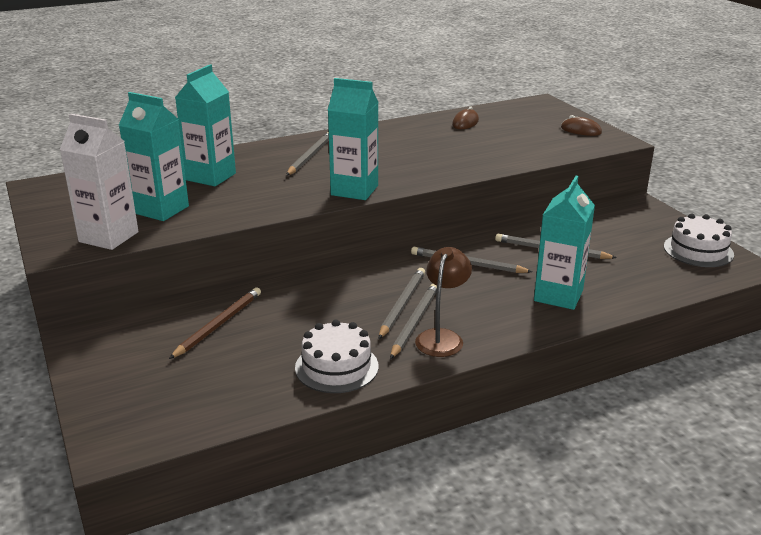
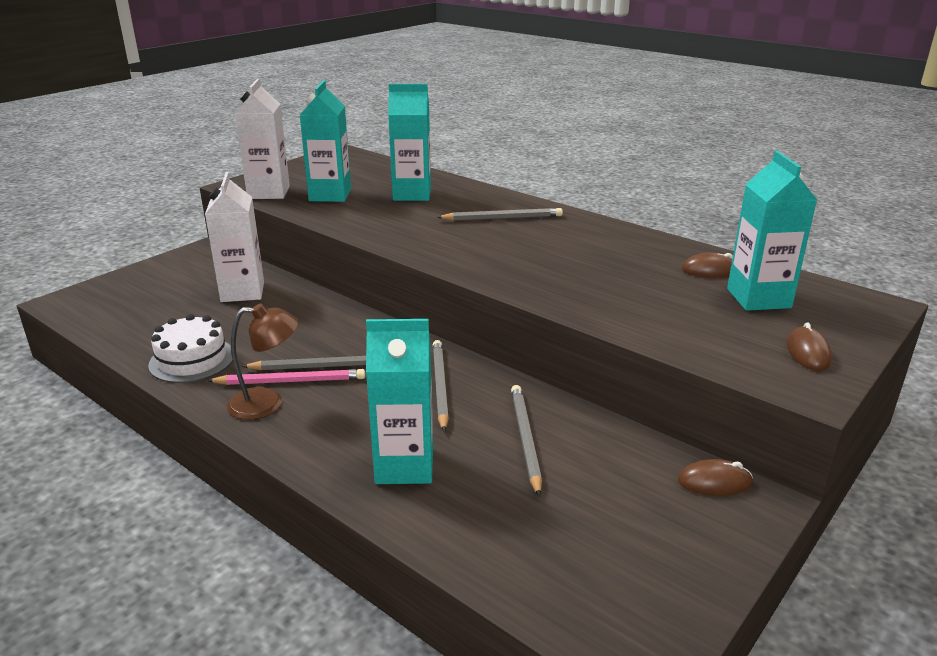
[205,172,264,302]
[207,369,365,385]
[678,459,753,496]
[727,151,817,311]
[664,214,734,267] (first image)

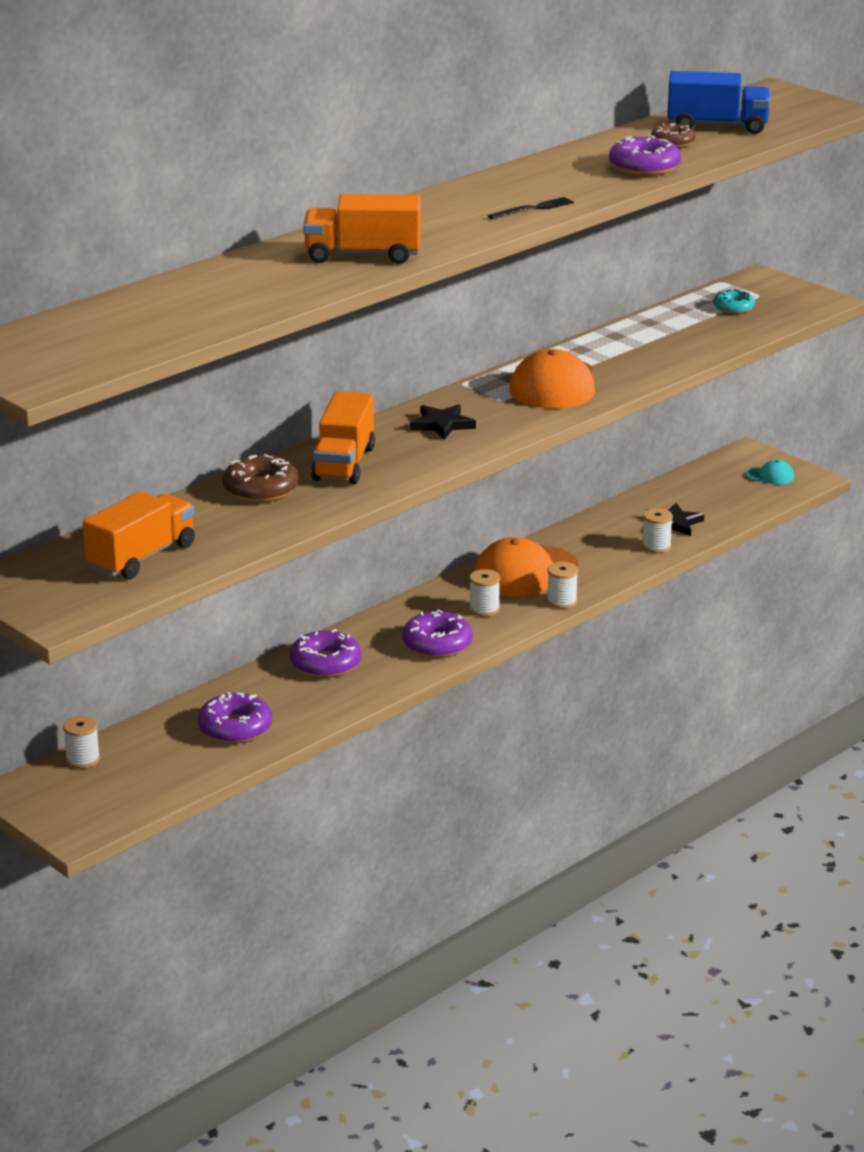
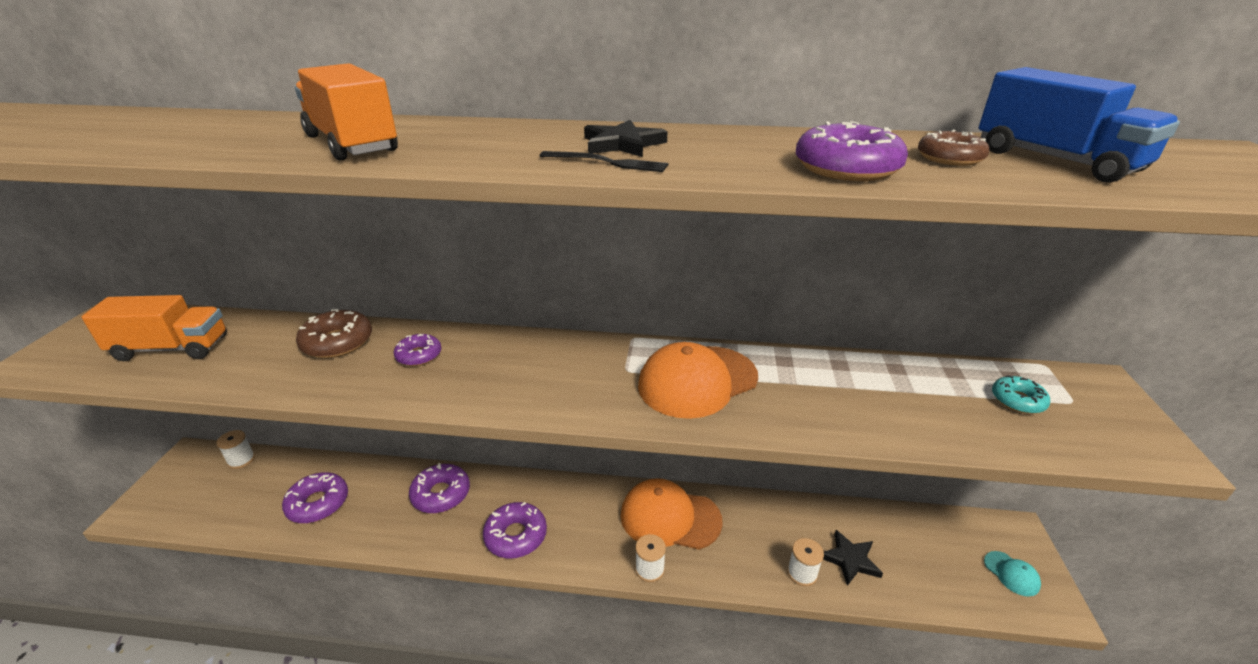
[394,334,441,366]
[584,120,667,157]
[469,569,500,617] (first image)

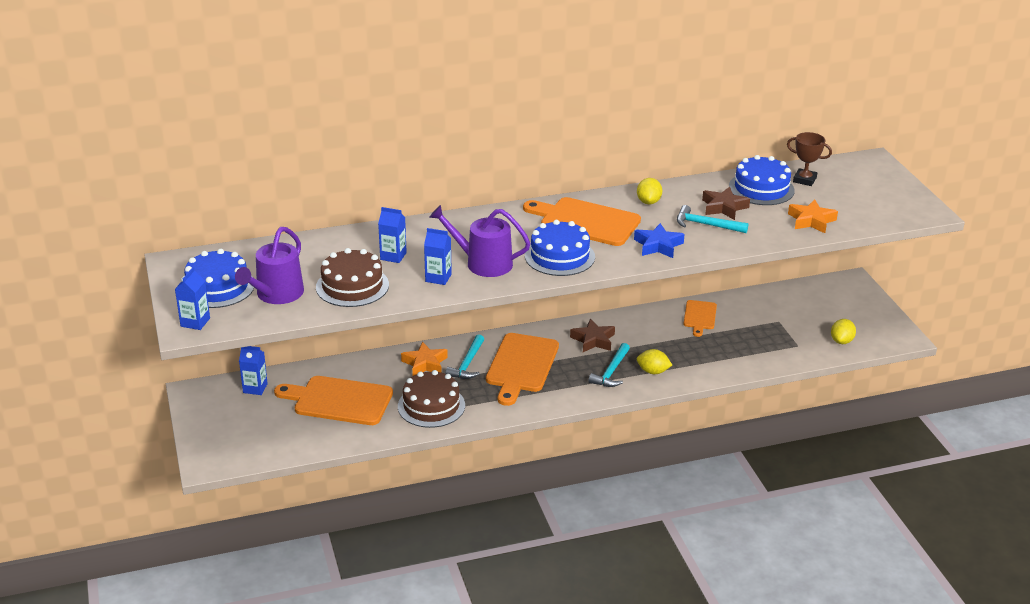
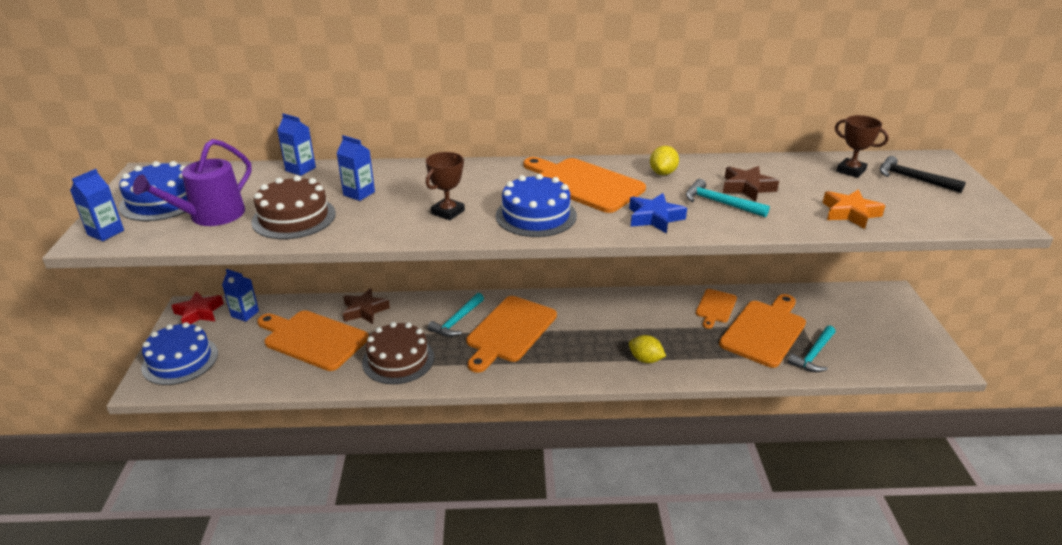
[141,322,218,385]
[171,291,224,324]
[277,114,316,176]
[343,288,390,324]
[426,152,465,220]
[719,294,806,368]
[788,326,835,372]
[880,156,966,193]
[401,342,448,376] (first image)
[831,319,856,344] (first image)

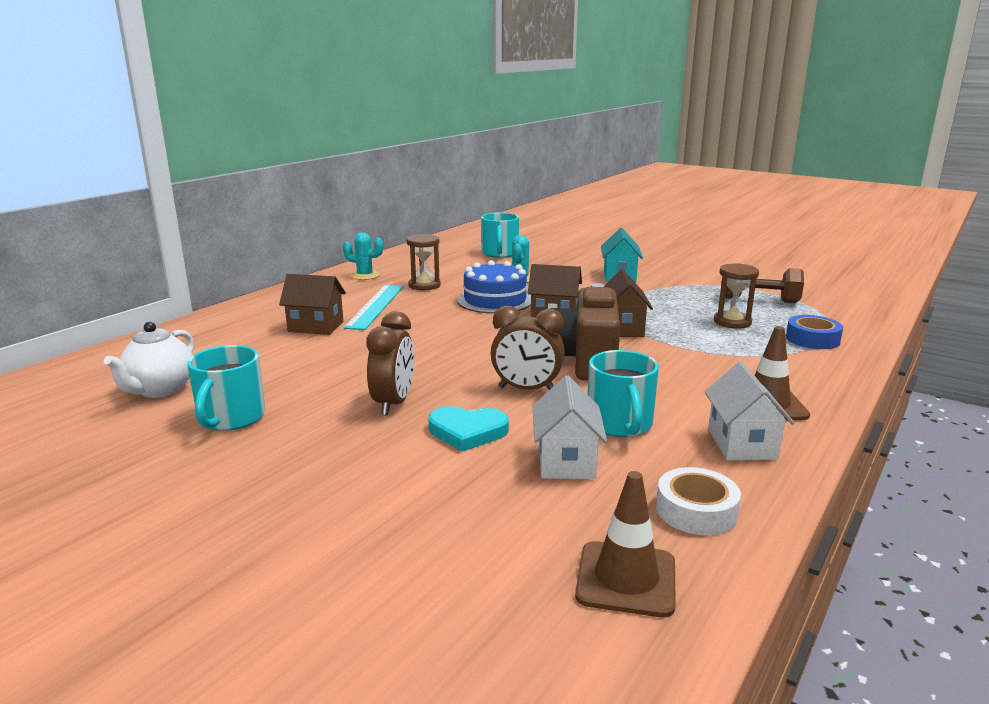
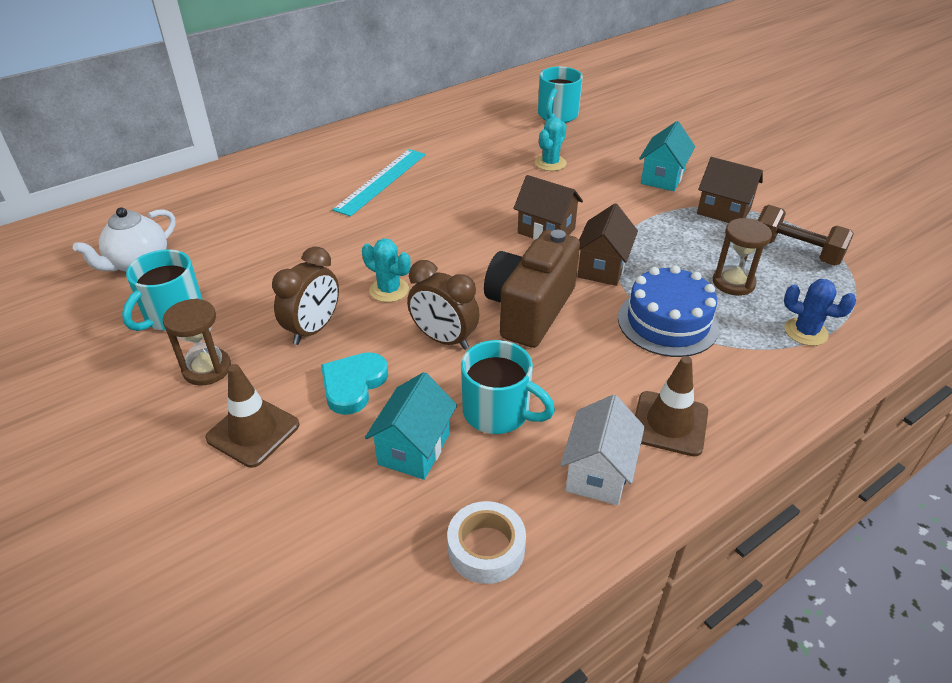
[163,299,231,385]
[205,364,300,468]
[321,352,388,415]
[362,238,411,302]
[365,372,457,480]
[461,340,555,434]
[618,265,719,357]
[697,157,763,223]
[784,279,856,346]

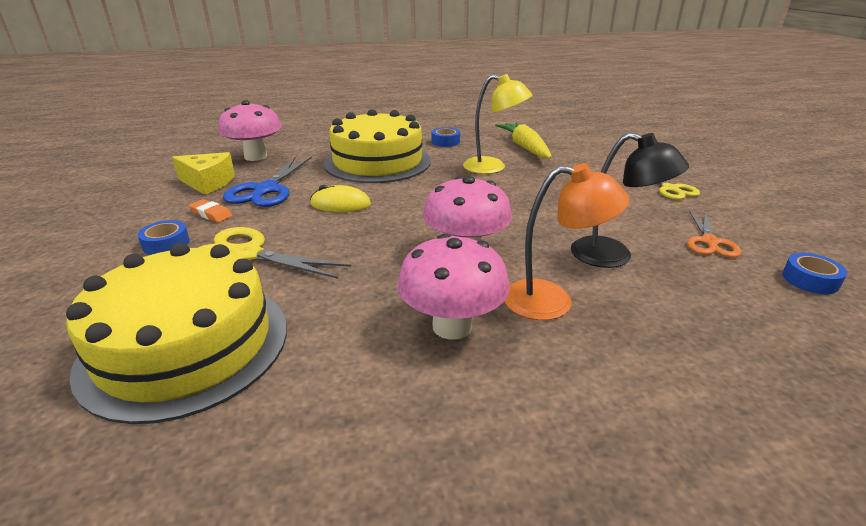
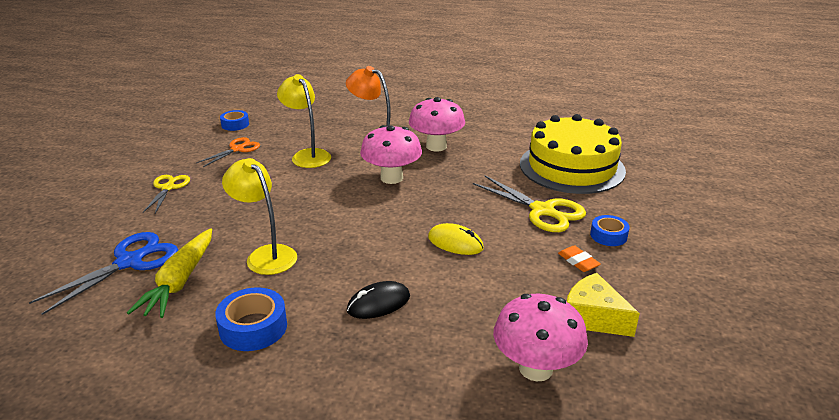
[29,232,178,315]
[215,287,287,351]
[277,74,331,168]
[347,281,410,319]

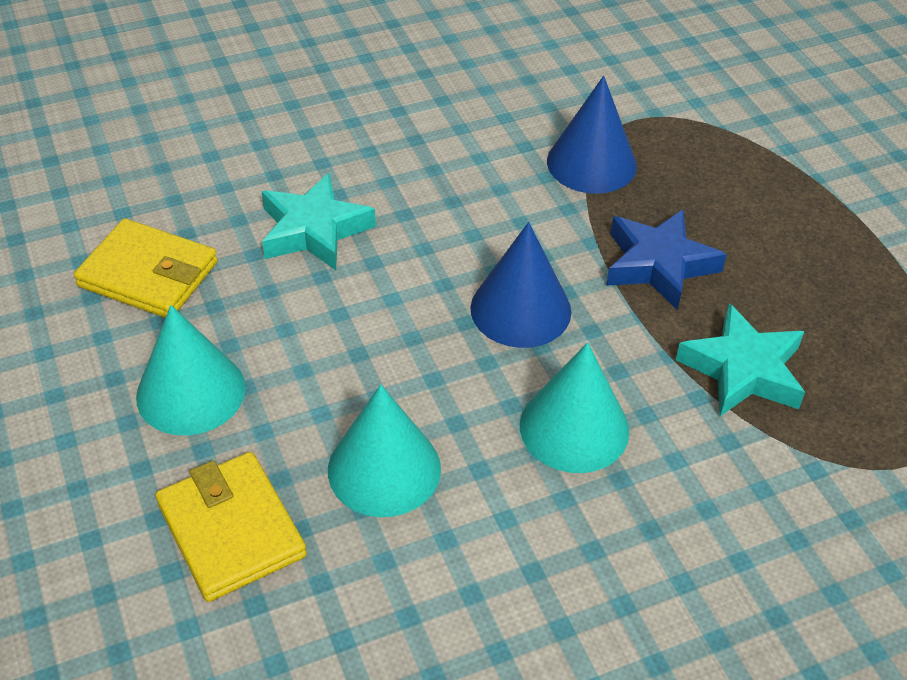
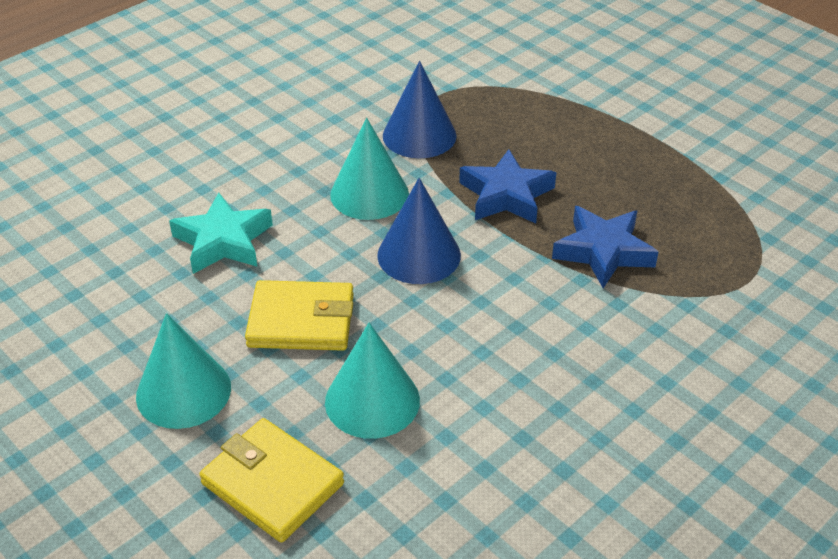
[245,280,354,351]
[330,118,409,220]
[552,206,658,289]

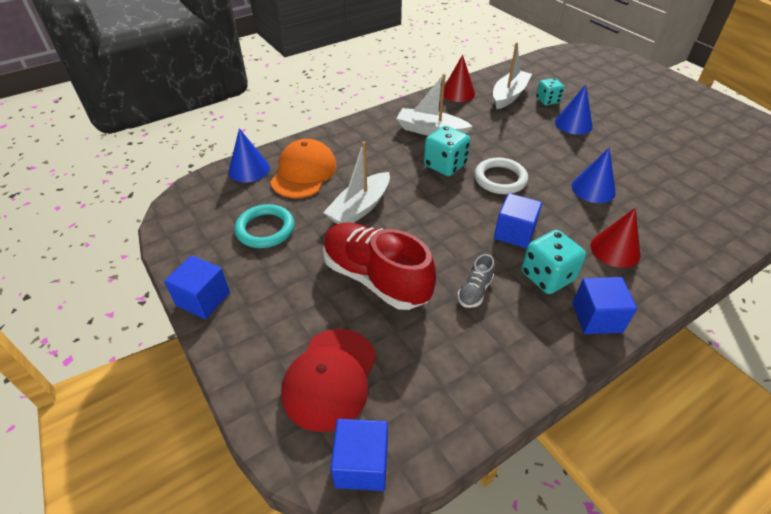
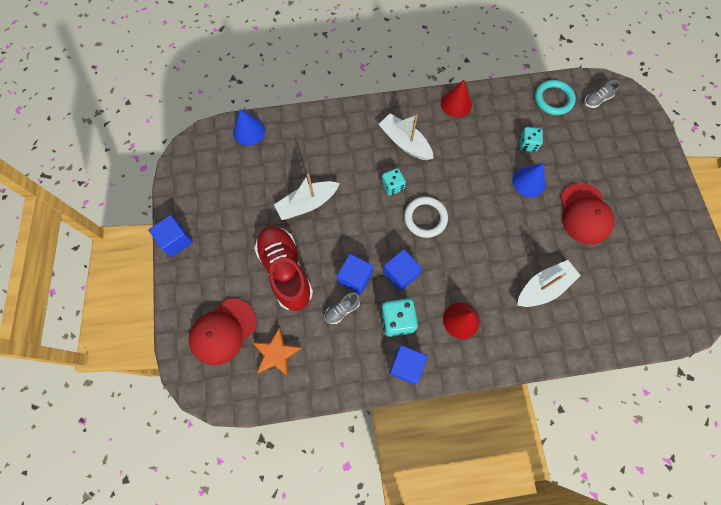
[253,328,301,377]
[337,254,373,295]
[382,168,406,196]
[517,260,581,307]
[535,80,576,115]
[560,183,615,245]
[584,80,620,108]
[270,139,337,198] (first image)
[572,147,616,203] (first image)

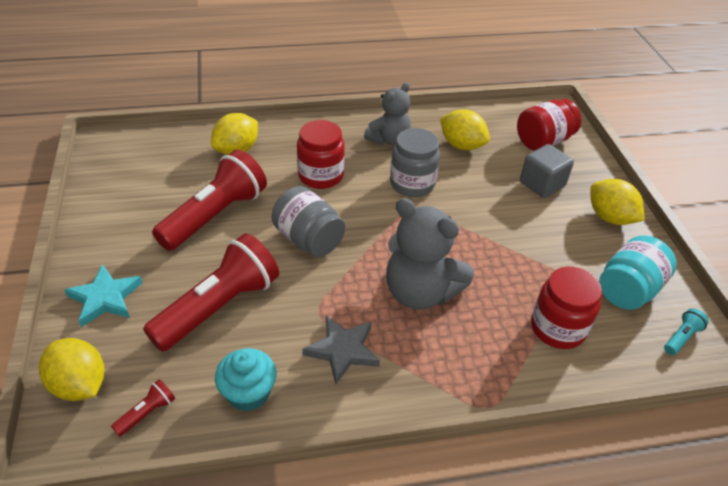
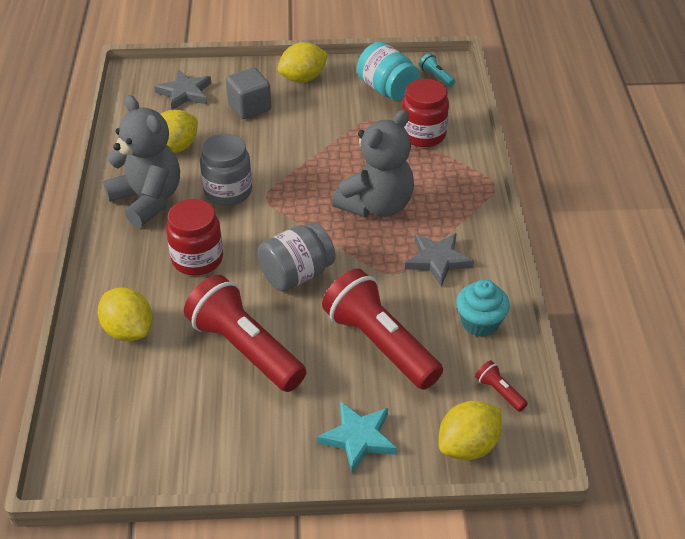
[103,95,180,227]
[154,70,211,110]

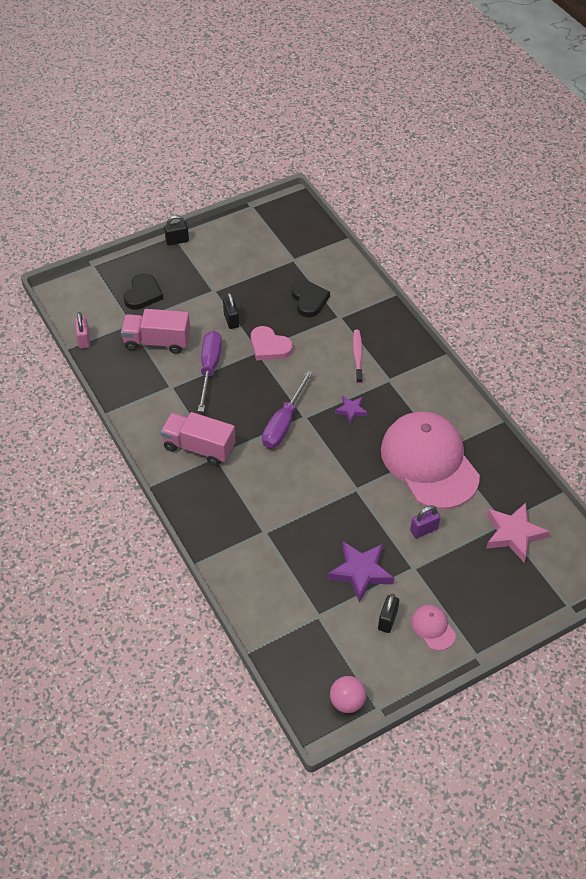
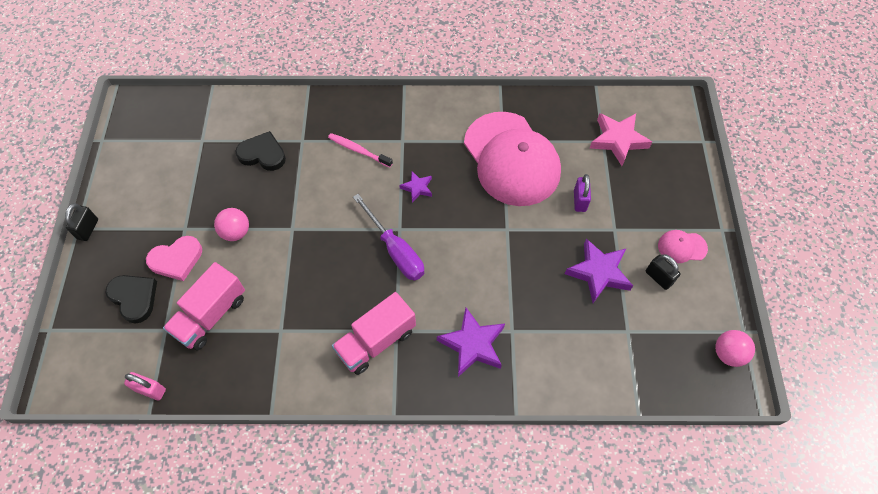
[146,236,202,281]
[214,208,249,241]
[437,308,505,377]
[464,112,561,206]
[198,331,222,412] (first image)

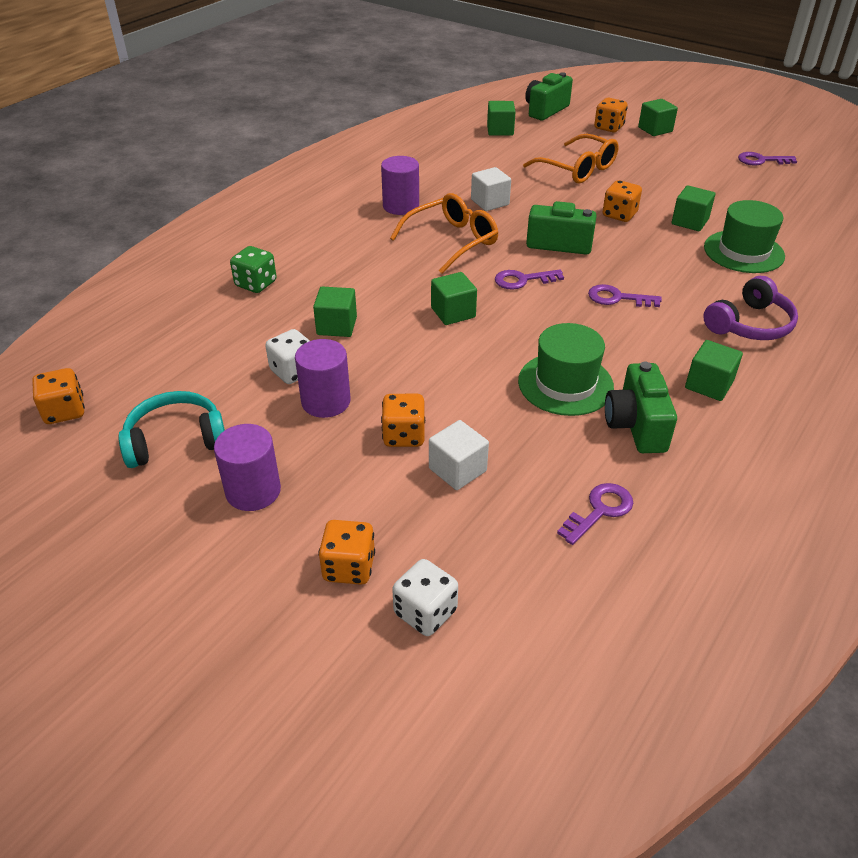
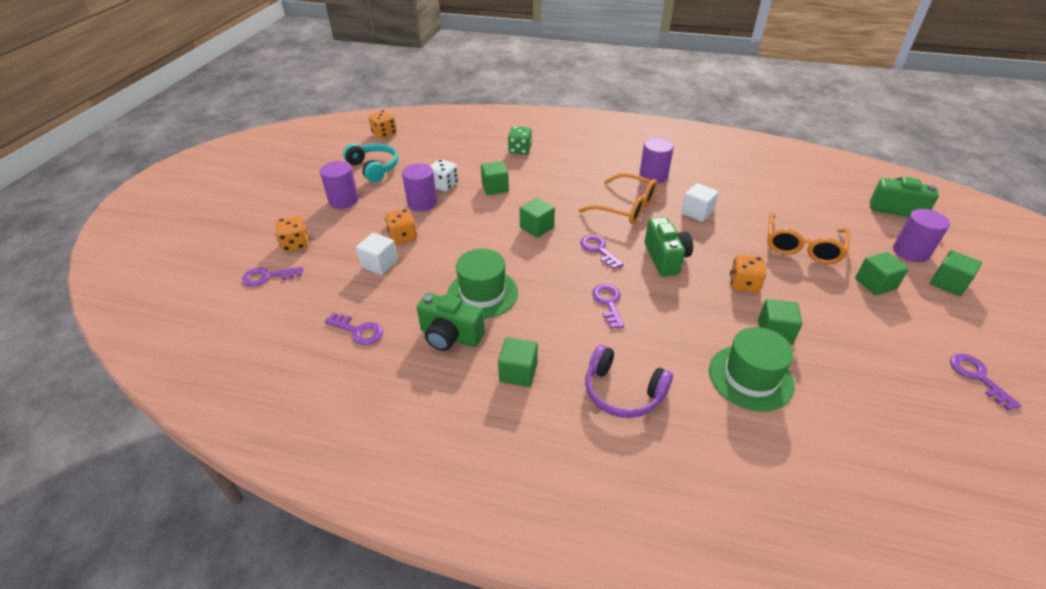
[242,267,303,287]
[417,293,485,351]
[855,252,909,295]
[893,209,950,262]

